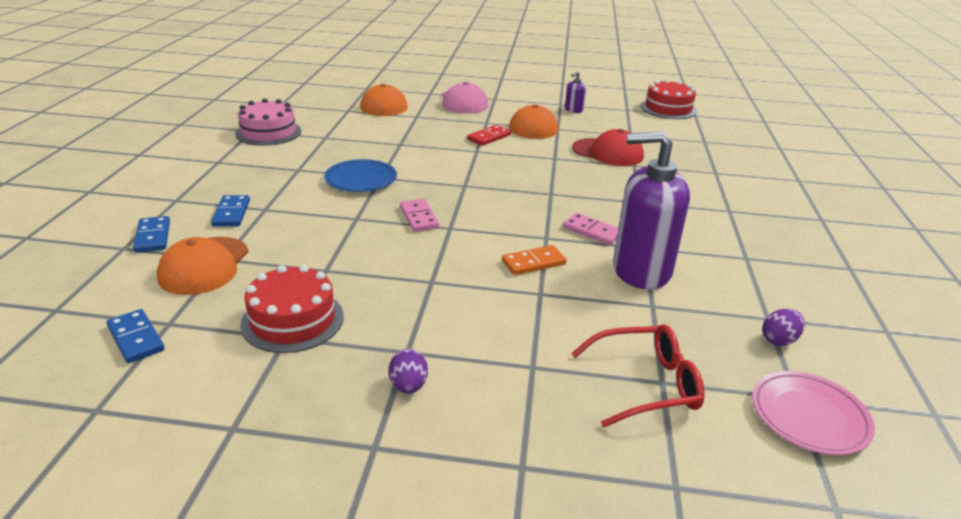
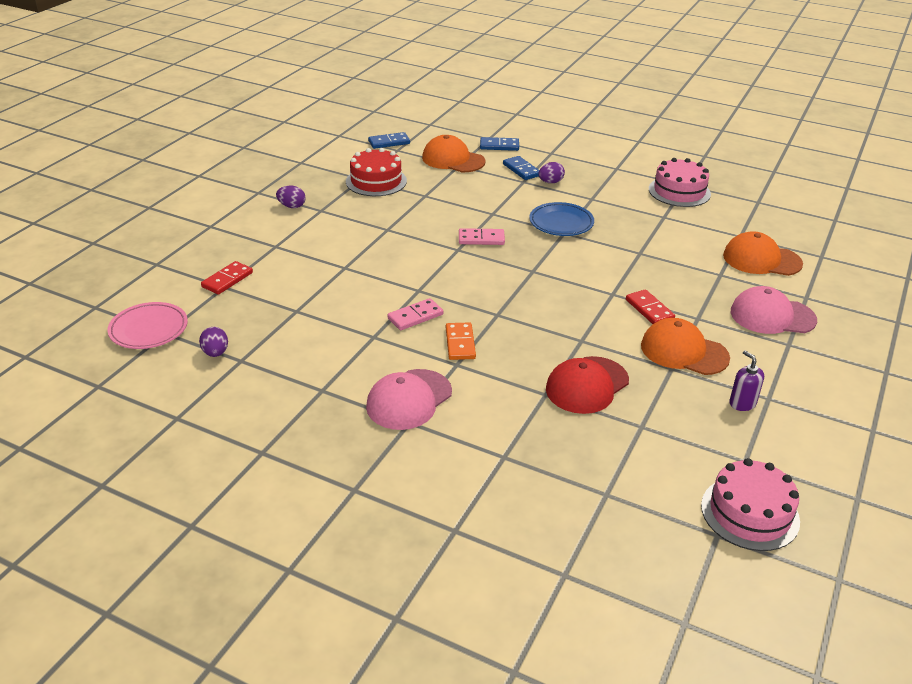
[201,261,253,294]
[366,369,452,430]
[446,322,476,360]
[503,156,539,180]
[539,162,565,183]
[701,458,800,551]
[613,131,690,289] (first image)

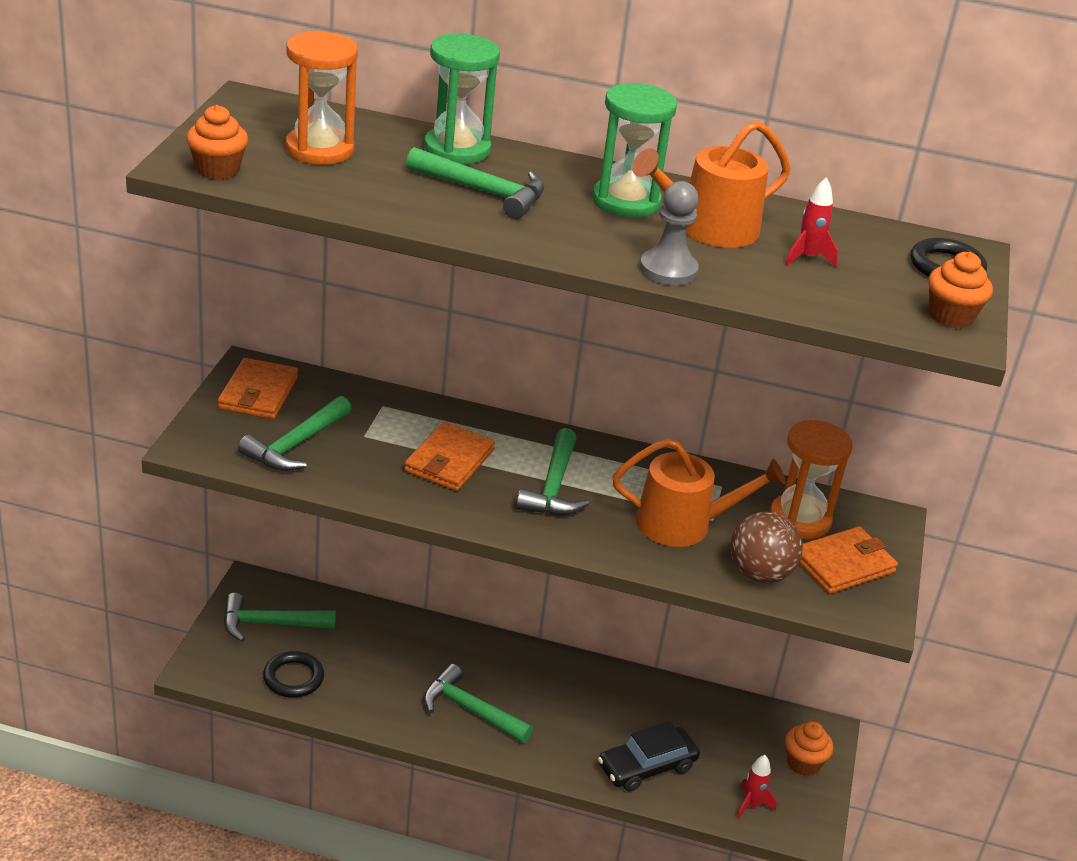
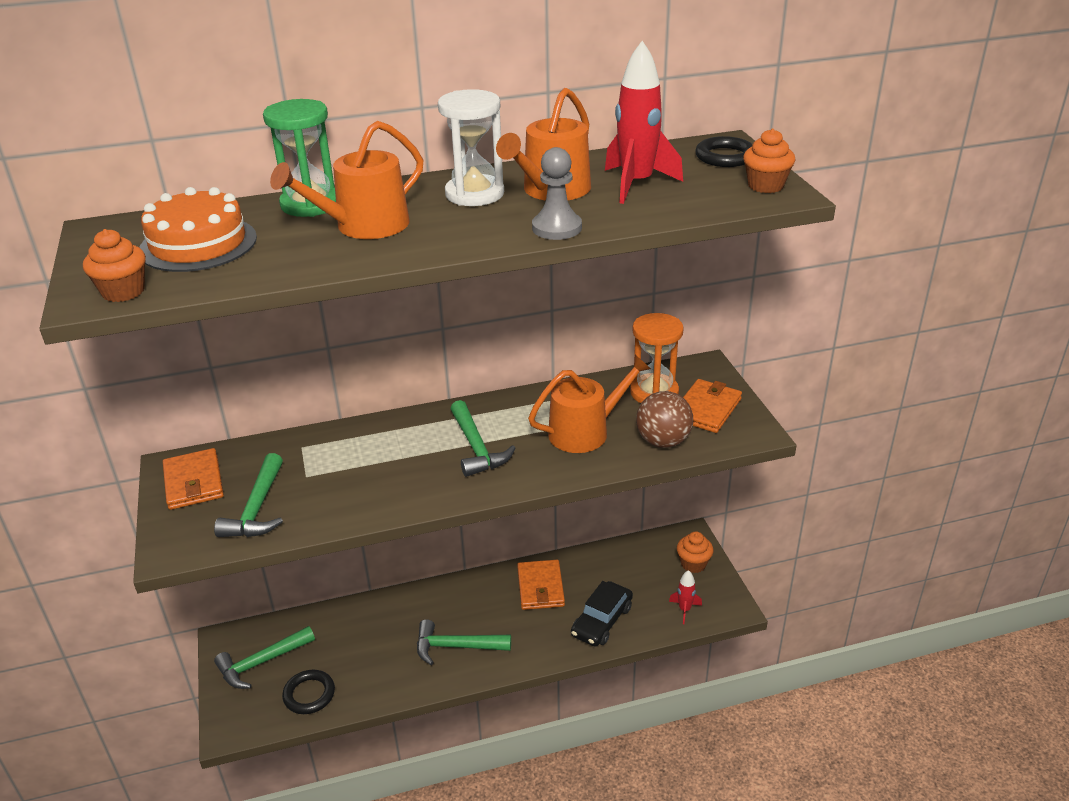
[139,187,257,272]
[270,121,423,239]
[438,89,504,206]
[517,560,565,610]
[605,41,683,204]

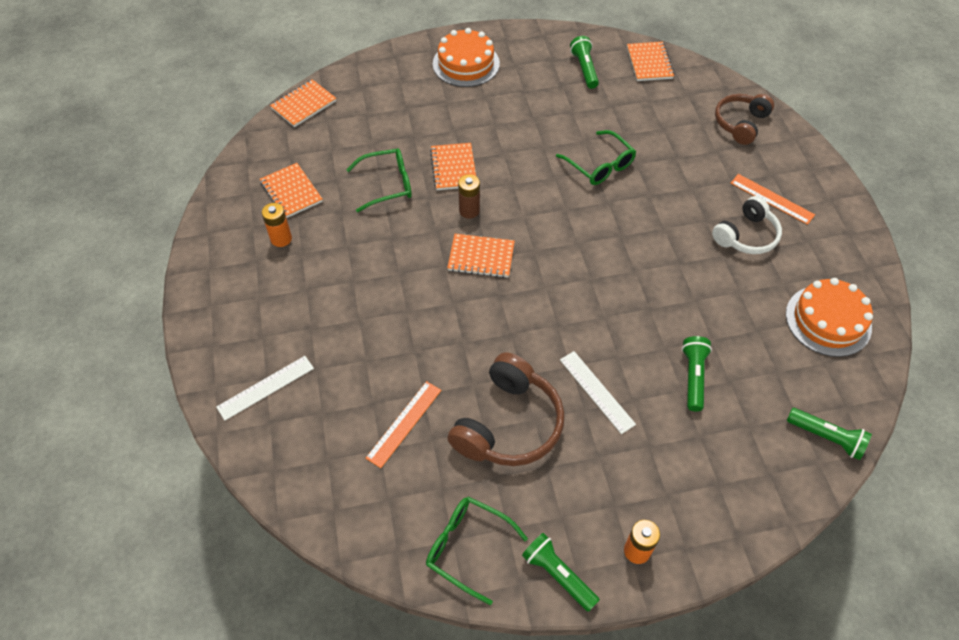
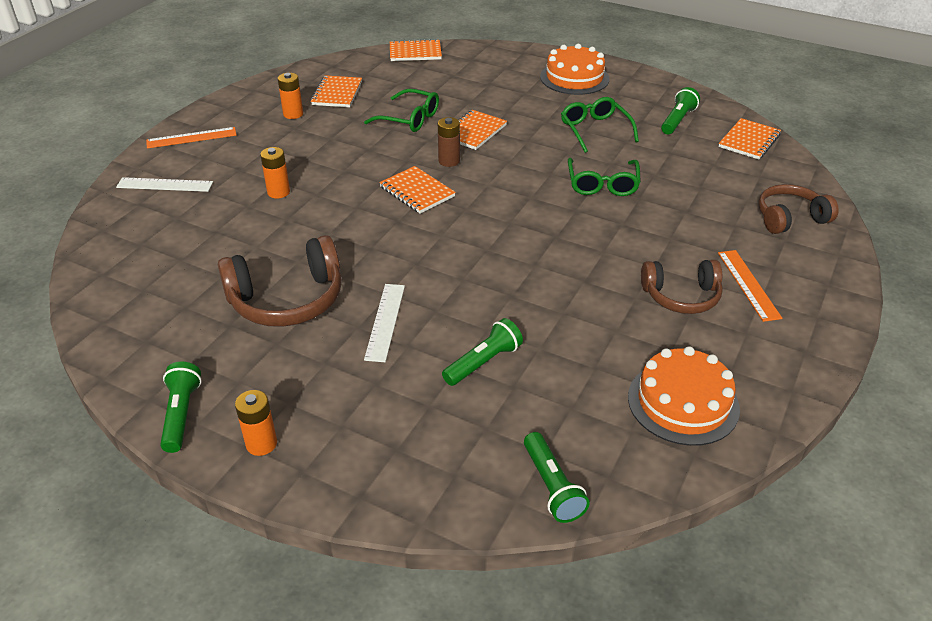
[146,127,236,149]
[260,147,290,199]
[561,97,639,153]
[641,260,723,314]

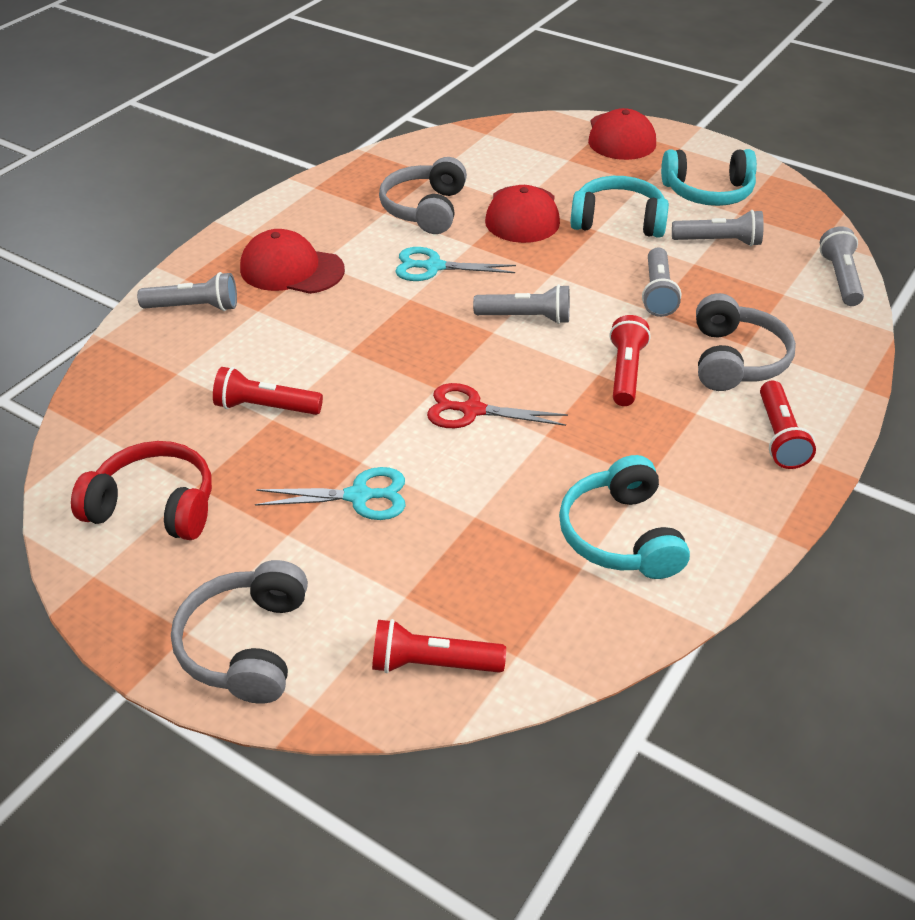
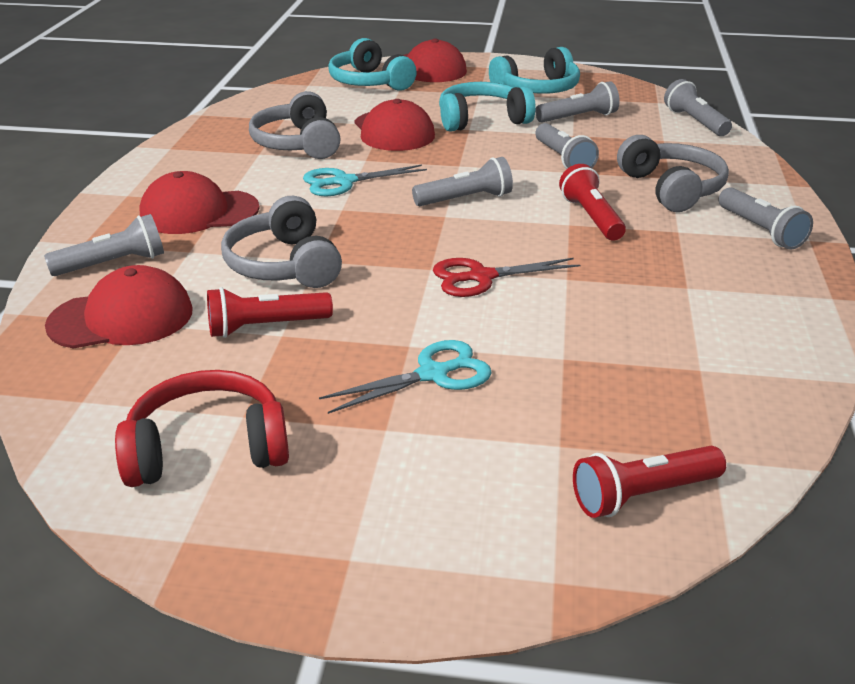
[45,265,193,348]
[221,196,342,288]
[328,38,417,91]
[719,187,813,250]

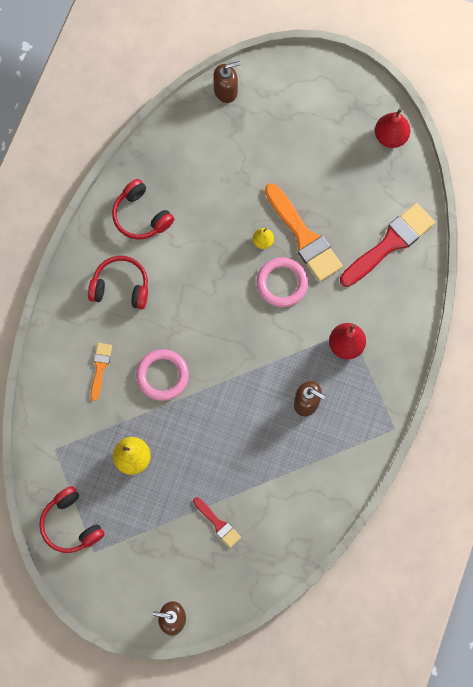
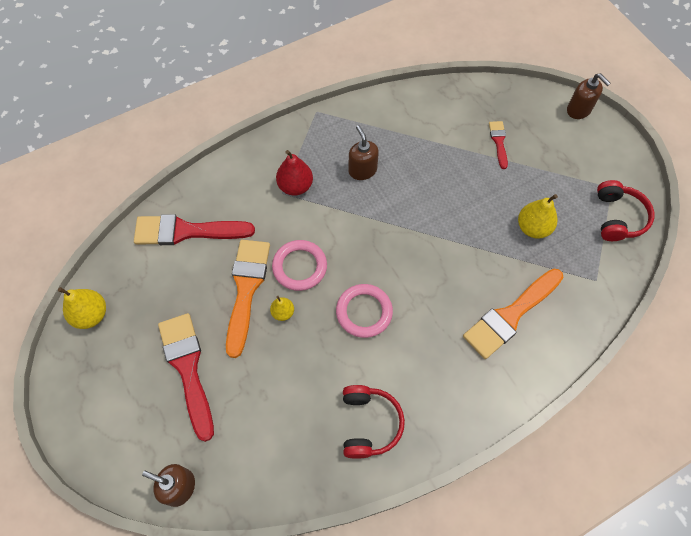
[58,287,106,329]
[158,313,214,442]
[336,284,393,338]
[463,269,563,359]
[88,256,148,309] (first image)

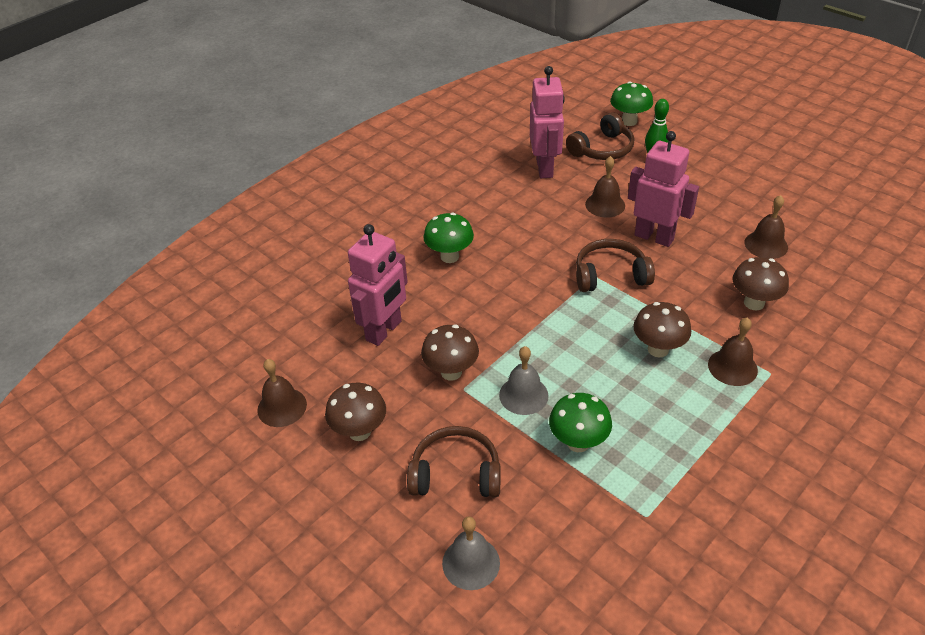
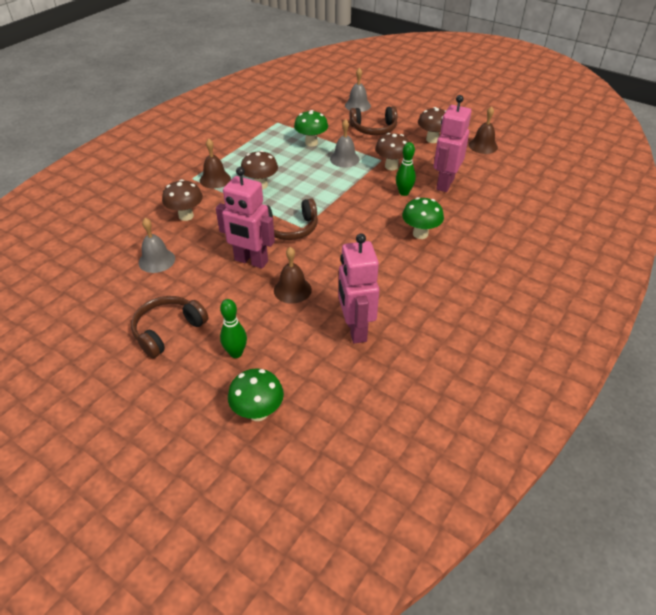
[131,296,208,358]
[139,218,175,273]
[396,142,416,196]

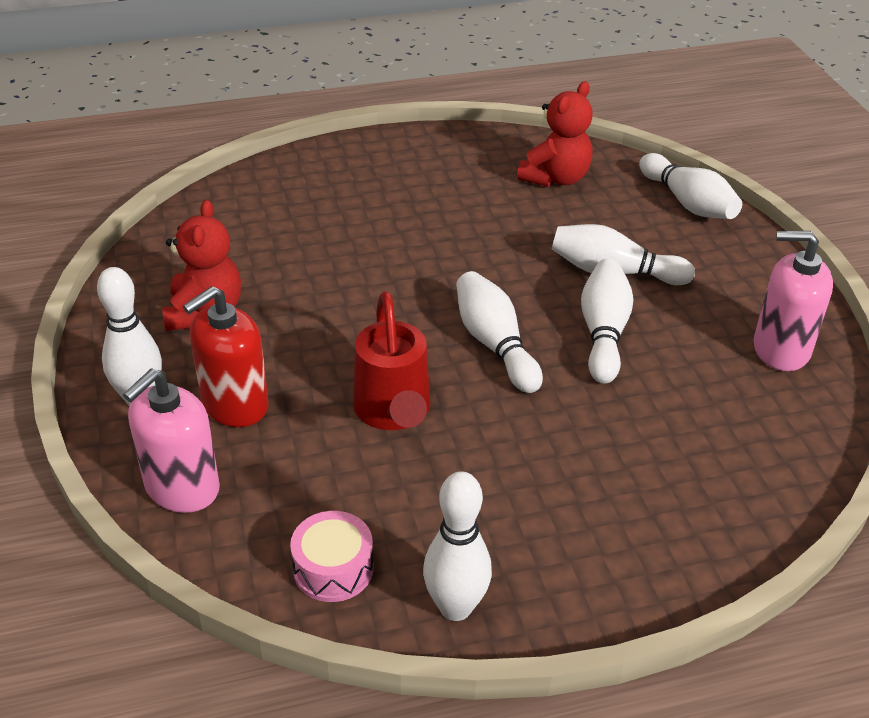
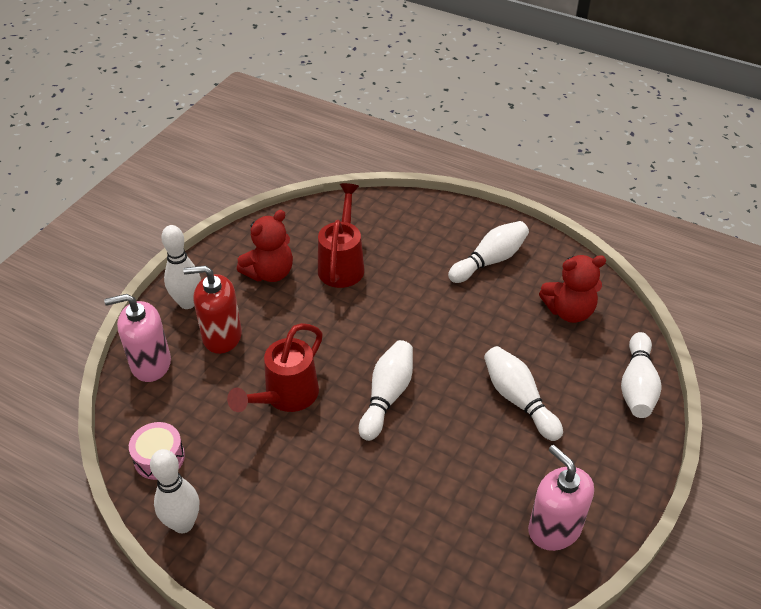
[318,183,364,288]
[448,221,529,283]

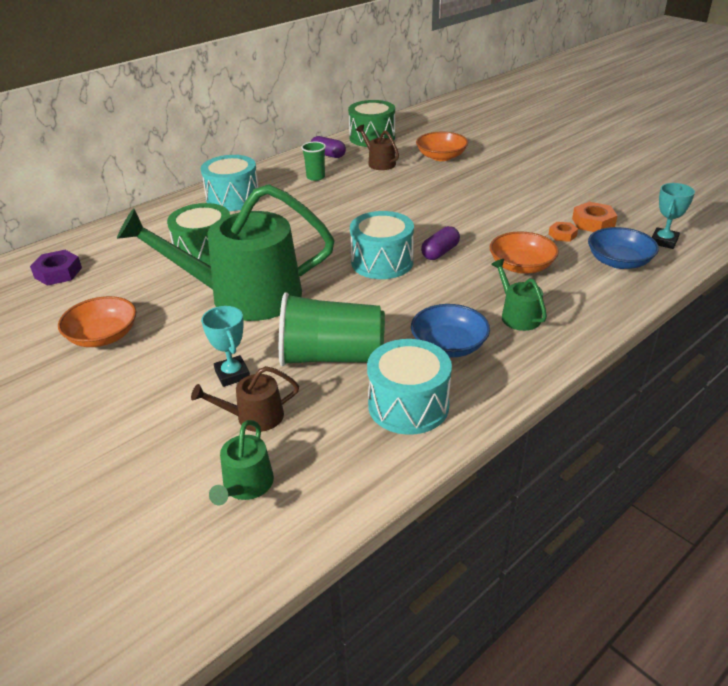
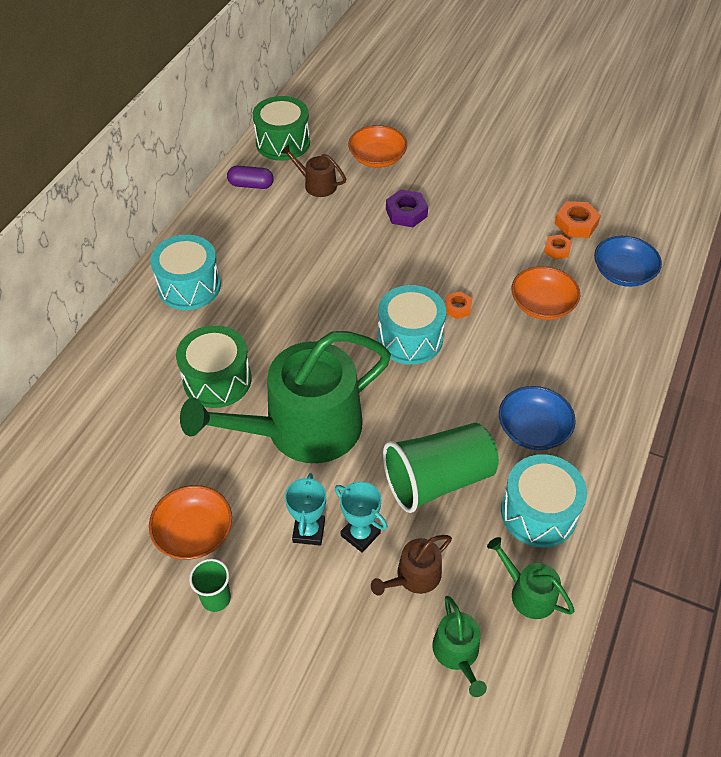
[189,559,231,612]
[285,473,326,546]
[386,189,428,227]
[445,291,472,319]
[487,537,574,619]

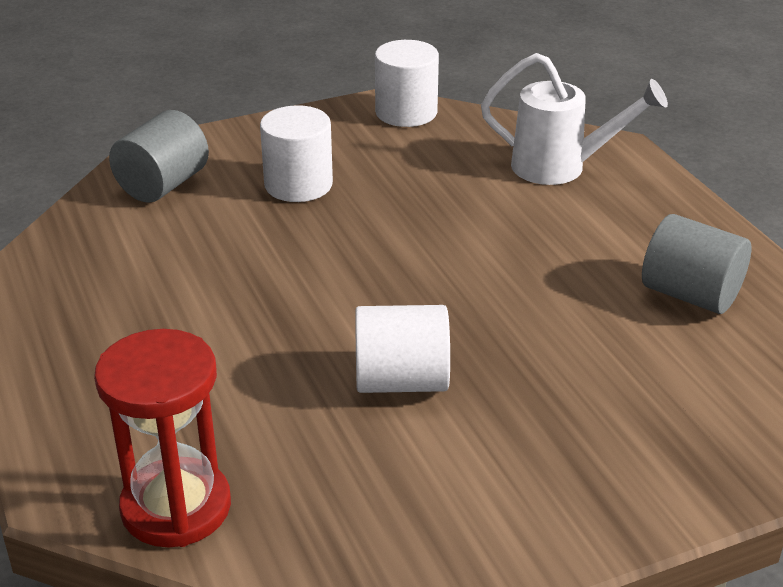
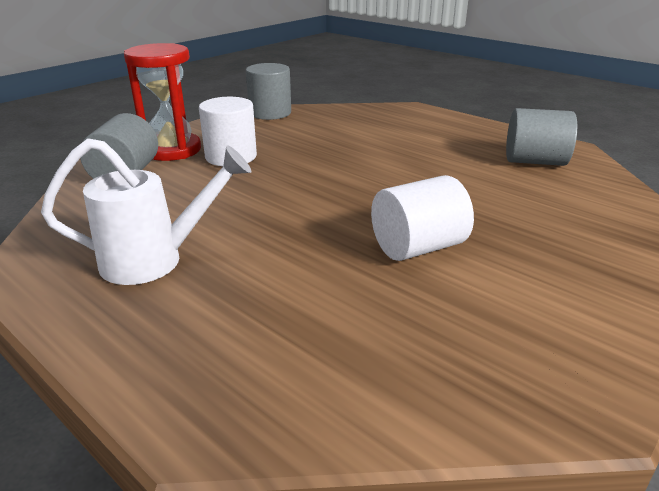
[41,138,251,285]
[124,43,201,161]
[246,63,291,120]

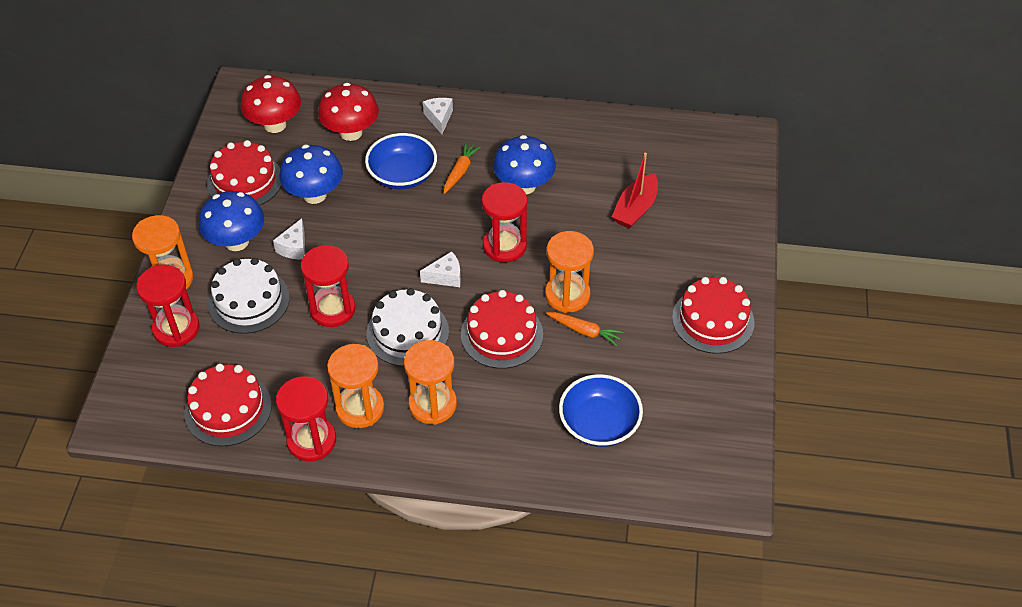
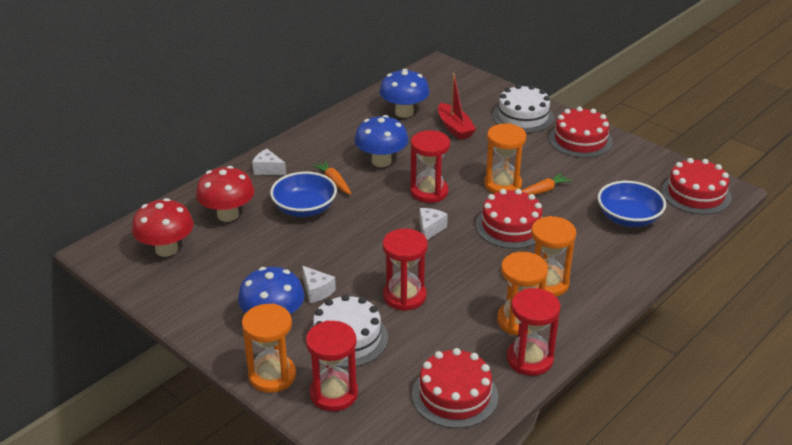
[379,69,430,118]
[493,84,554,133]
[662,158,732,215]

